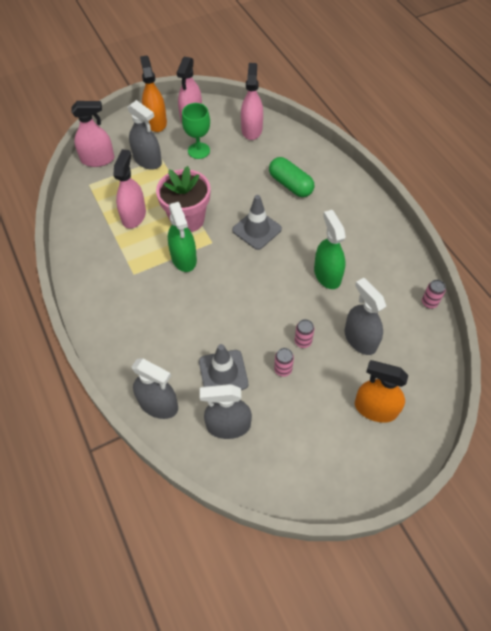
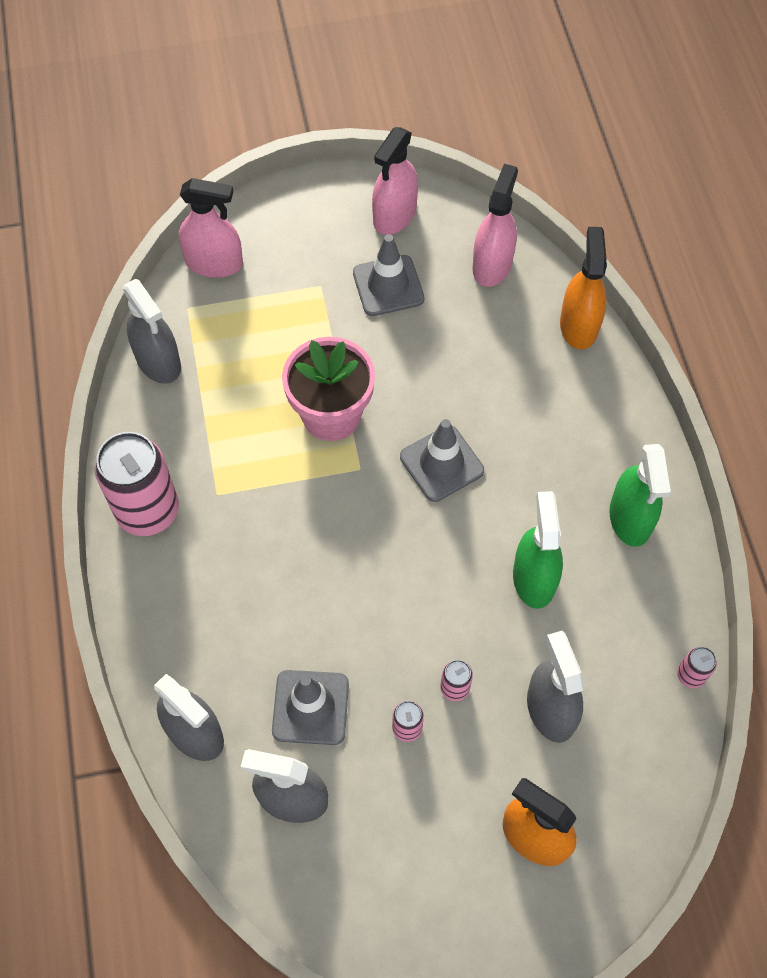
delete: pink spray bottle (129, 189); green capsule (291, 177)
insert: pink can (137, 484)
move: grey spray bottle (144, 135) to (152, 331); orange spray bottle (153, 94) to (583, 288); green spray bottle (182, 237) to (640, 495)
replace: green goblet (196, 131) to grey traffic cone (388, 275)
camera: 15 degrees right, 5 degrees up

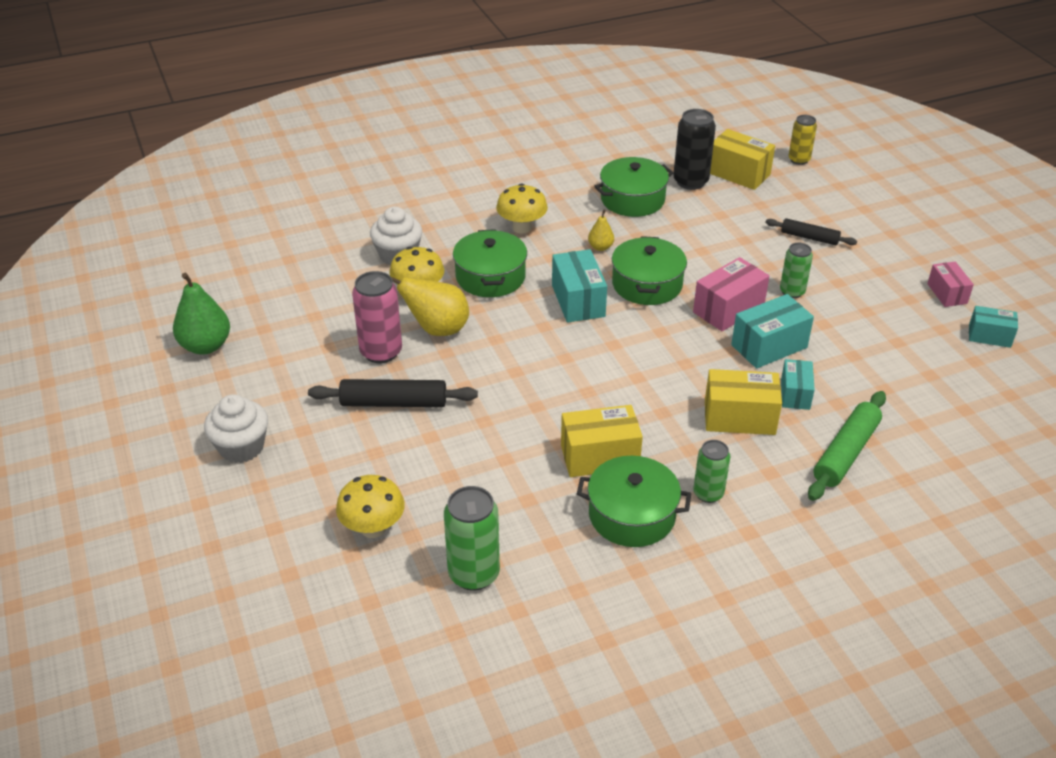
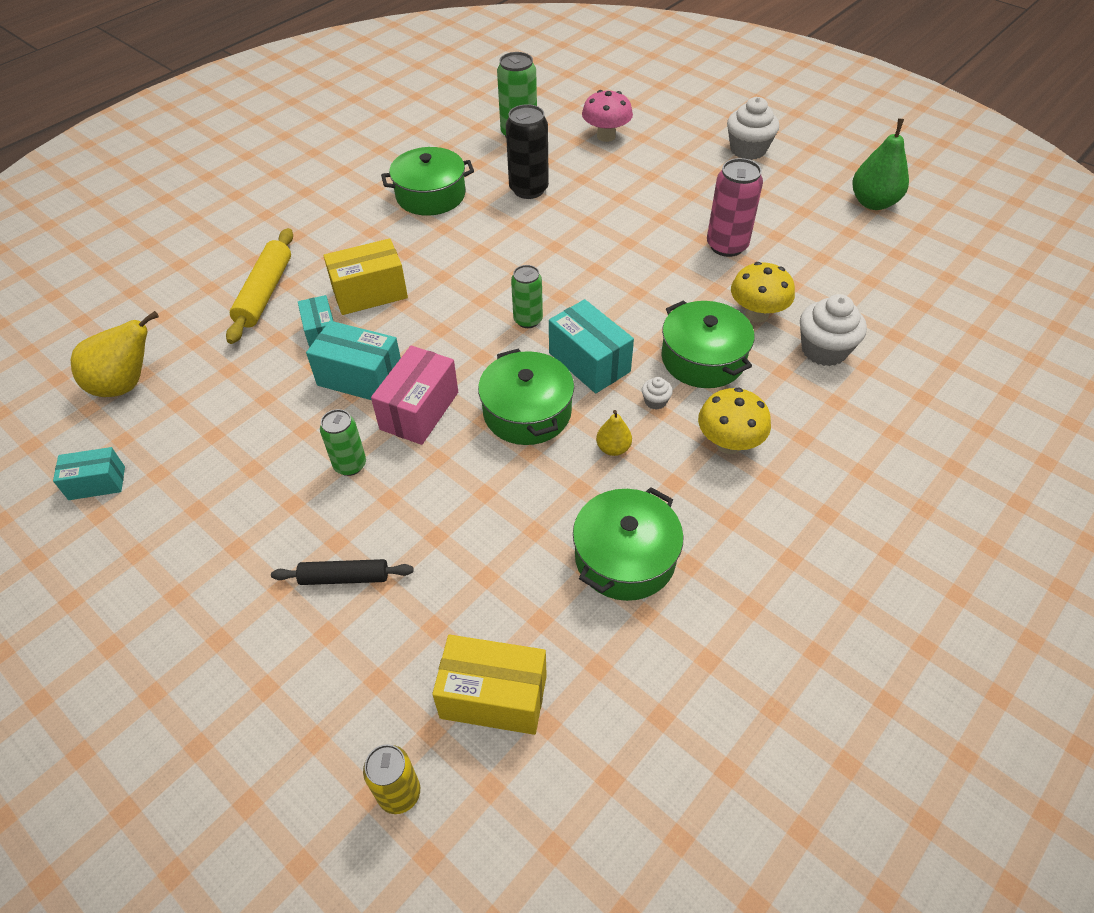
delete: black rolling pin (393, 393); yellow box (602, 441); pink box (950, 284)
insert: white cupcake (657, 393)
move: yellow pear (430, 306) to (115, 354); black can (694, 149) to (527, 151); green can (711, 471) to (527, 296)
recolor: yellow mushroom (370, 506) to pink mushroom (607, 116); green rolling pin (847, 446) to yellow rolling pin (259, 286)
rotate: turquoise box (772, 331) = (353, 360) 75 degrees clockwise
camera: 155 degrees right, 10 degrees up

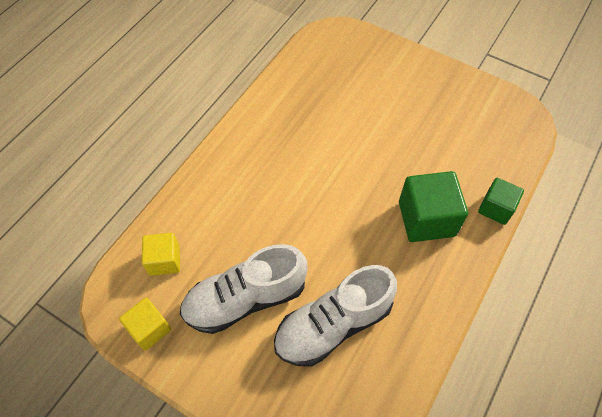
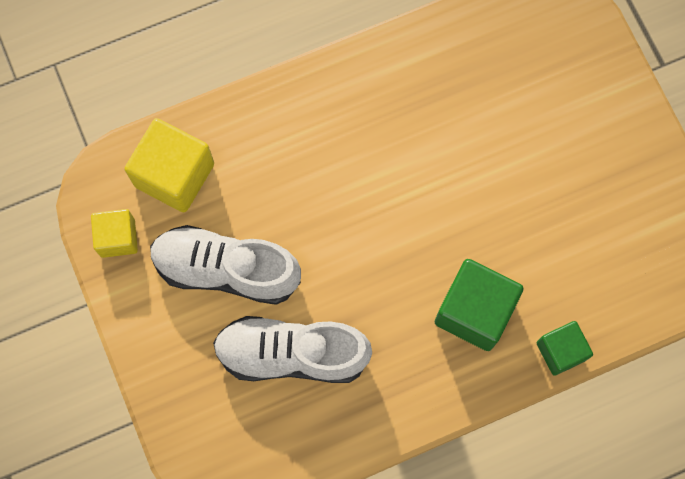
resize: yellow cube (161, 254) = (169, 165) x1.65
camera: 35 degrees right, 15 degrees up

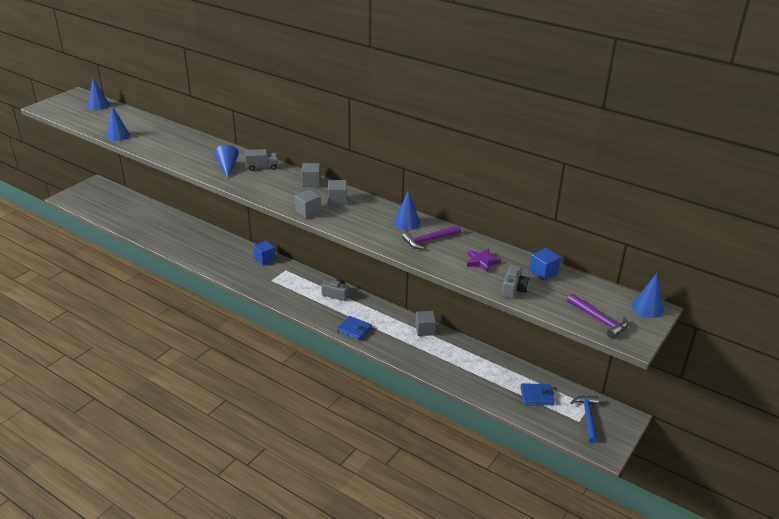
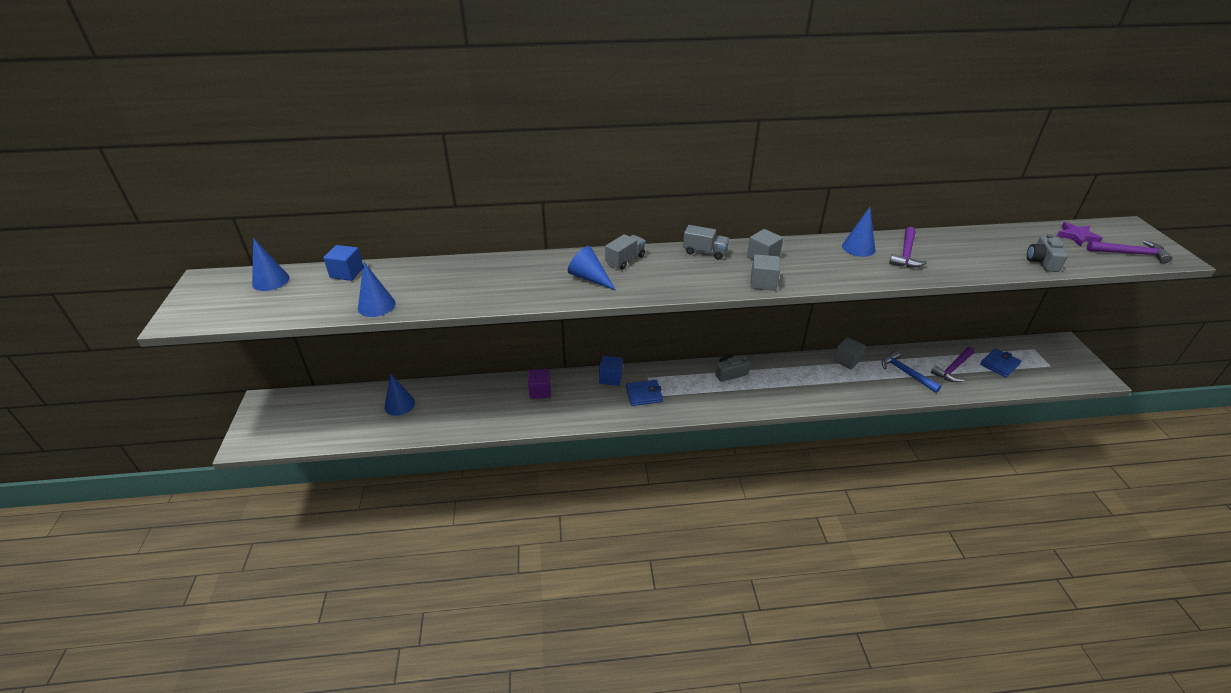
insert: purple cube (539, 384); purple hammer (952, 364)
move: blue wallet (354, 328) to (644, 393); purple star (484, 260) to (1080, 234); blue cube (545, 264) to (343, 263); blue hammer (584, 419) to (911, 372); blue cone (648, 295) to (399, 394)
replace: grey cube (311, 175) to grey truck (706, 242)
rotate: grey camera (516, 282) = (1047, 253) 150 degrees counterclockwise
camera: 40 degrees left, 5 degrees up

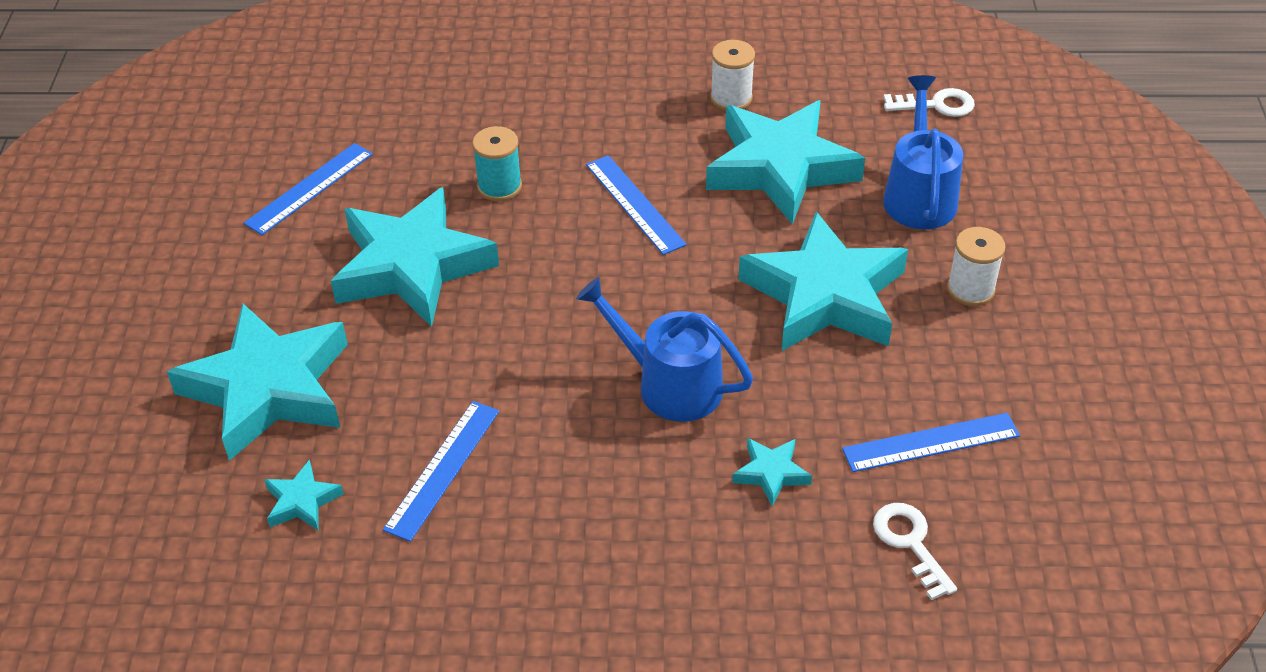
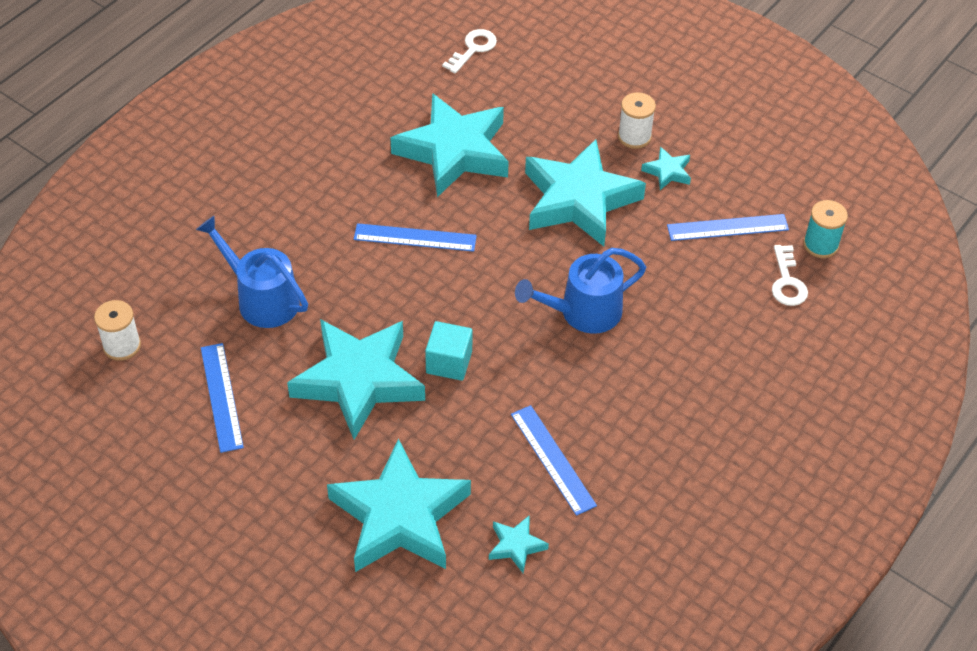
insert: turquoise cube (449, 351)
move: turquoise spool (497, 163) to (825, 229); white spool (732, 75) to (117, 330); turquoise star (772, 472) to (666, 168); blue watering can (923, 152) to (252, 272)
rotate: blue ruler (931, 442) = (728, 227) 60 degrees clockwise; white key (915, 551) = (790, 275) 105 degrees counterclockwise
camera: 55 degrees left, 5 degrees up

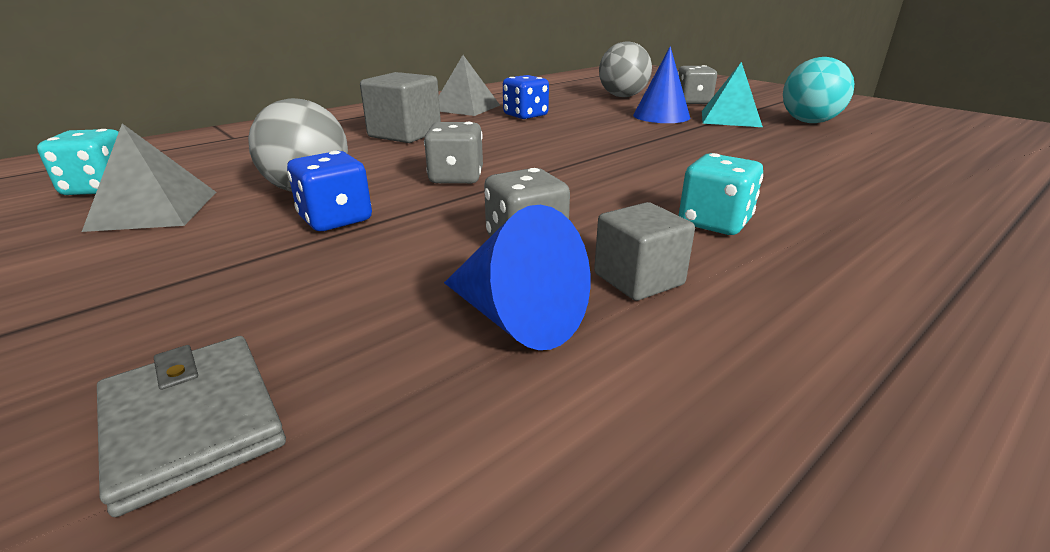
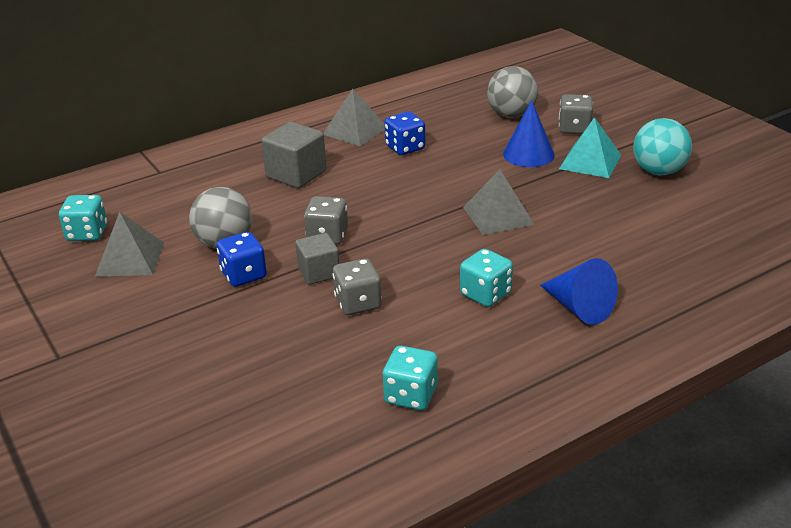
delete: grey wallet (191, 426)
insert: turquoise dice (410, 378); grey pyramid (499, 202)
move: blue cone (517, 277) to (579, 291); grey cube (644, 251) to (317, 259)
camera: 10 degrees right, 5 degrees up

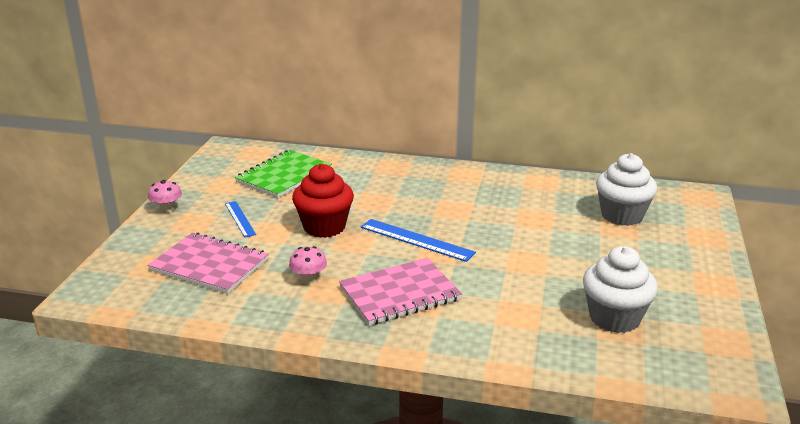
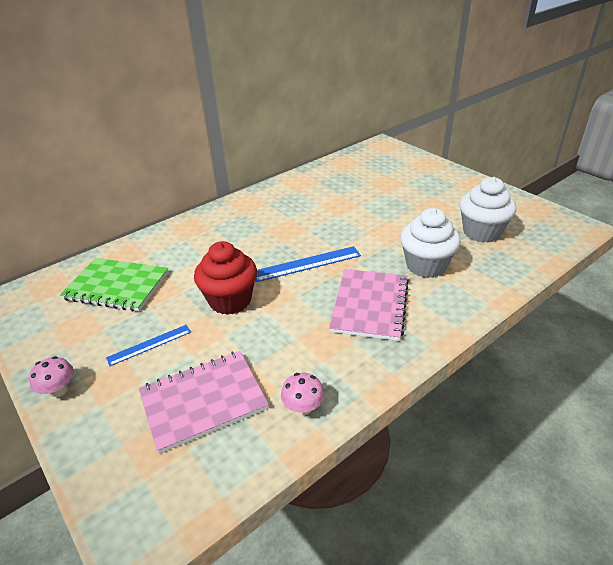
move: pink mushroom (308, 265) to (303, 394); white cupcake (626, 189) to (430, 243)
rotate: blue ruler (240, 219) = (148, 345) 45 degrees counterclockwise; green notebook (283, 174) = (114, 284) 60 degrees counterclockwise
camera: 50 degrees left, 10 degrees up

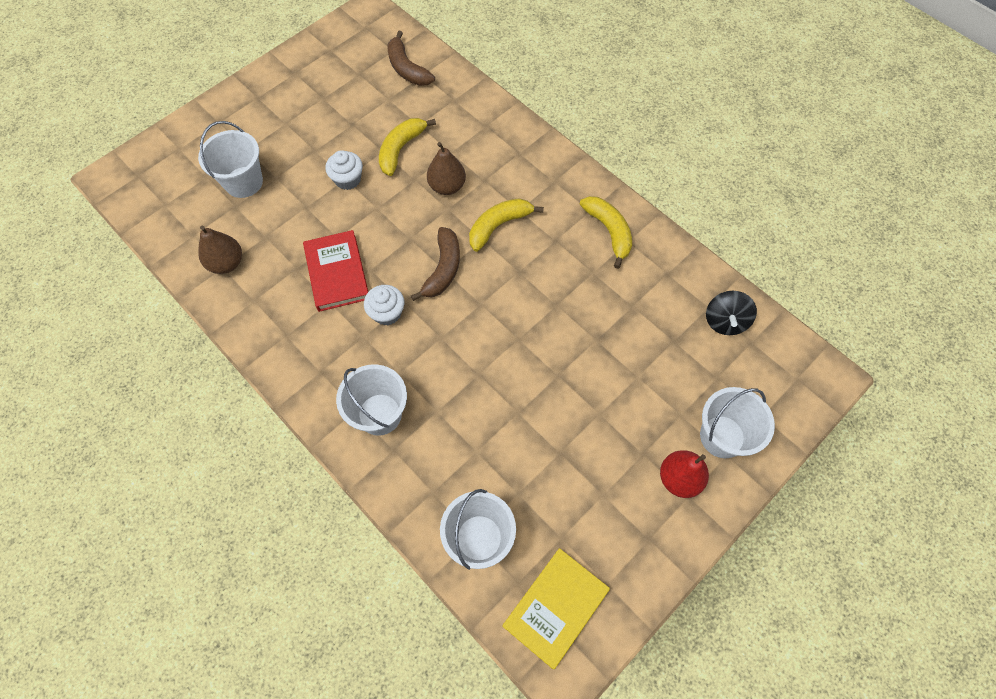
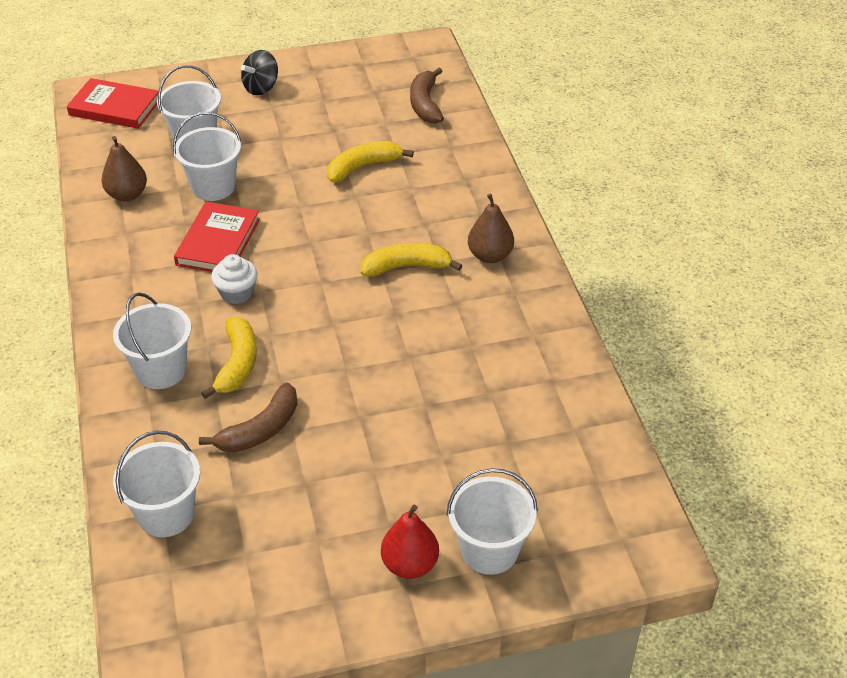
delete: white cupcake (344, 170); yellow book (556, 608)
insert: red book (113, 103); white bucket (207, 156)
move: brown banana (435, 264) to (248, 418); brown pear (446, 168) to (491, 228); yellow banana (606, 232) to (229, 358); black spinning top (731, 313) to (259, 72)
camera: 30 degrees right, 20 degrees down

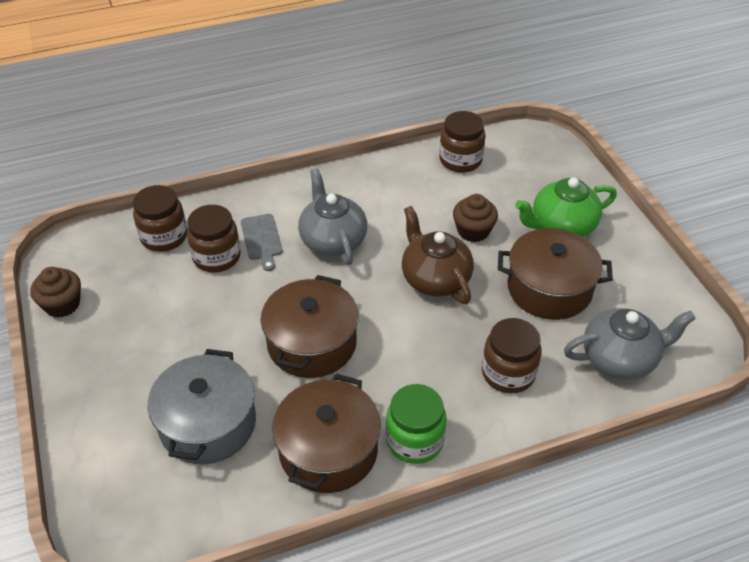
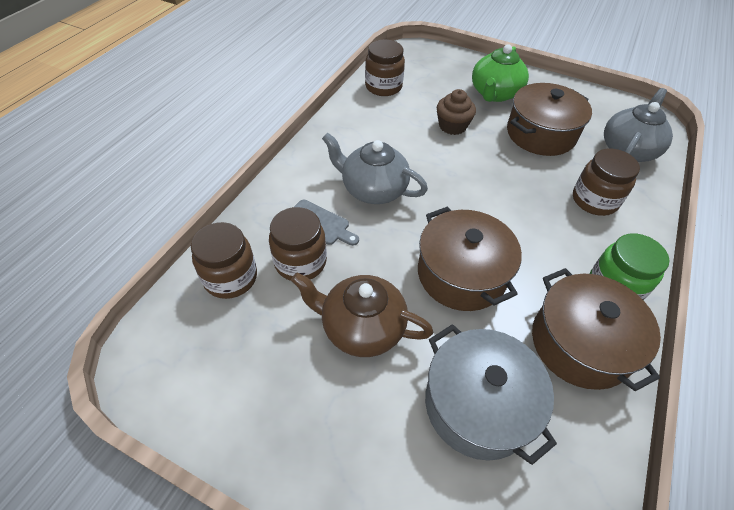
delete: brown cupcake (55, 292)
move: brown teapot (438, 255) to (362, 314)
camera: 45 degrees left, 5 degrees up

